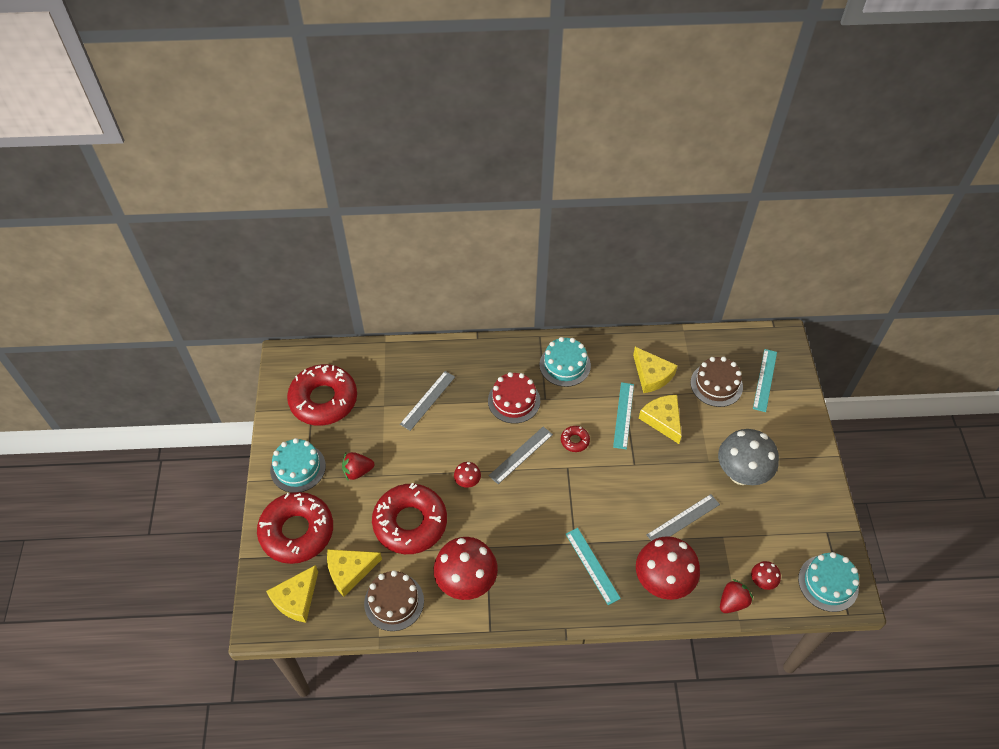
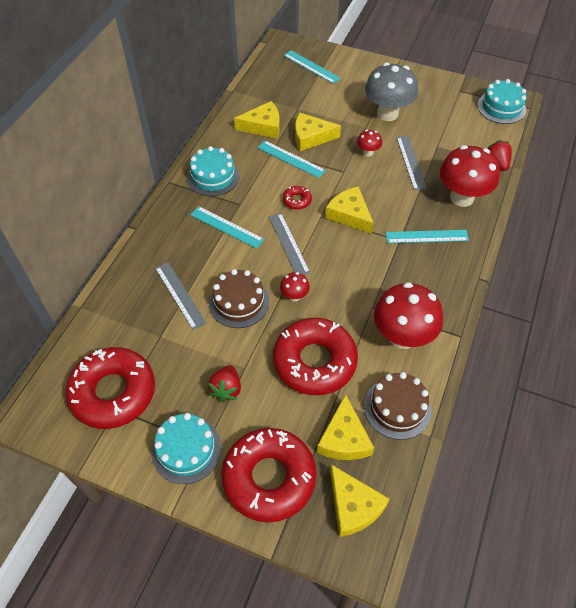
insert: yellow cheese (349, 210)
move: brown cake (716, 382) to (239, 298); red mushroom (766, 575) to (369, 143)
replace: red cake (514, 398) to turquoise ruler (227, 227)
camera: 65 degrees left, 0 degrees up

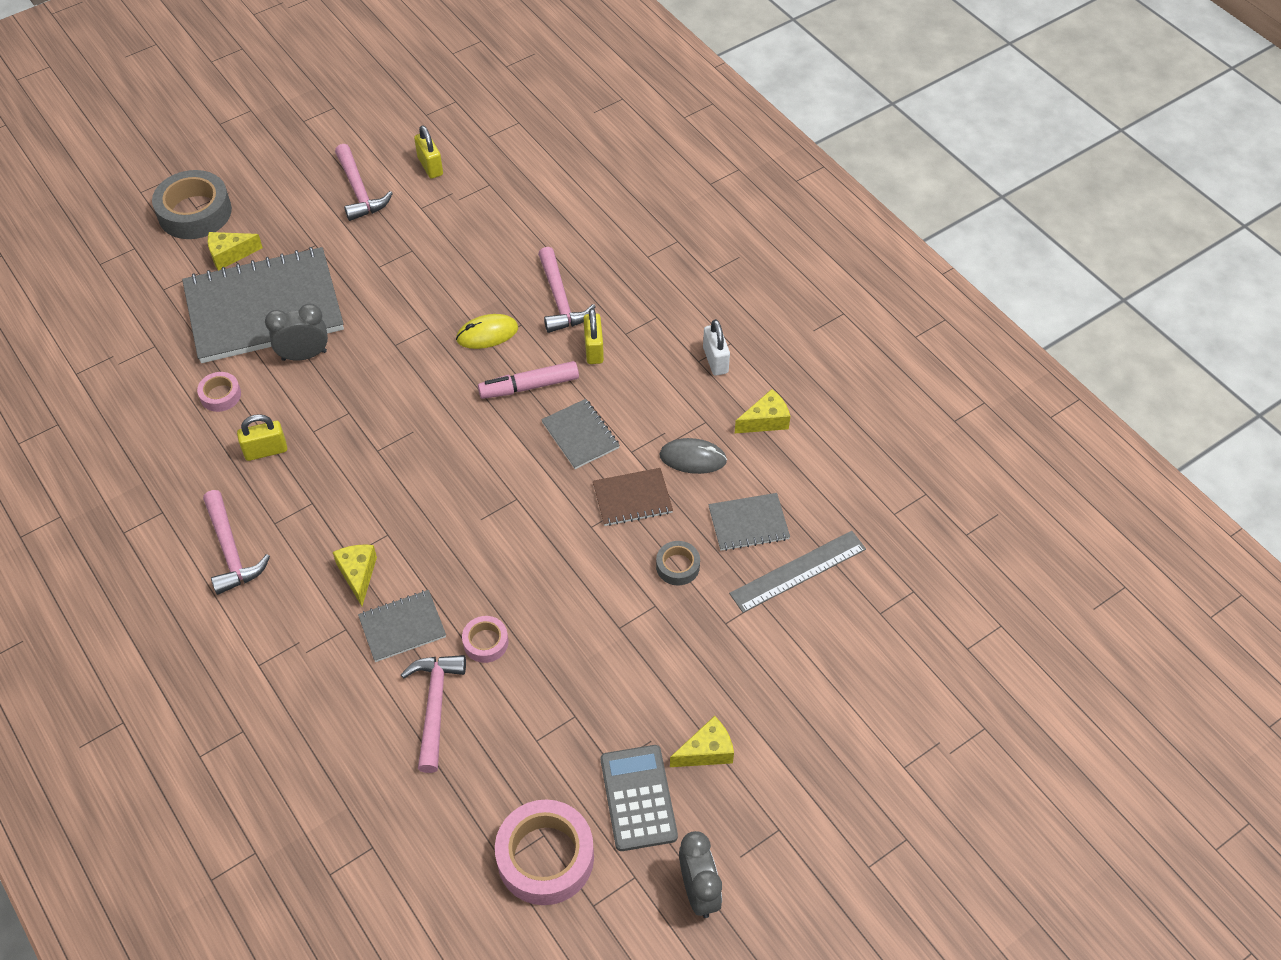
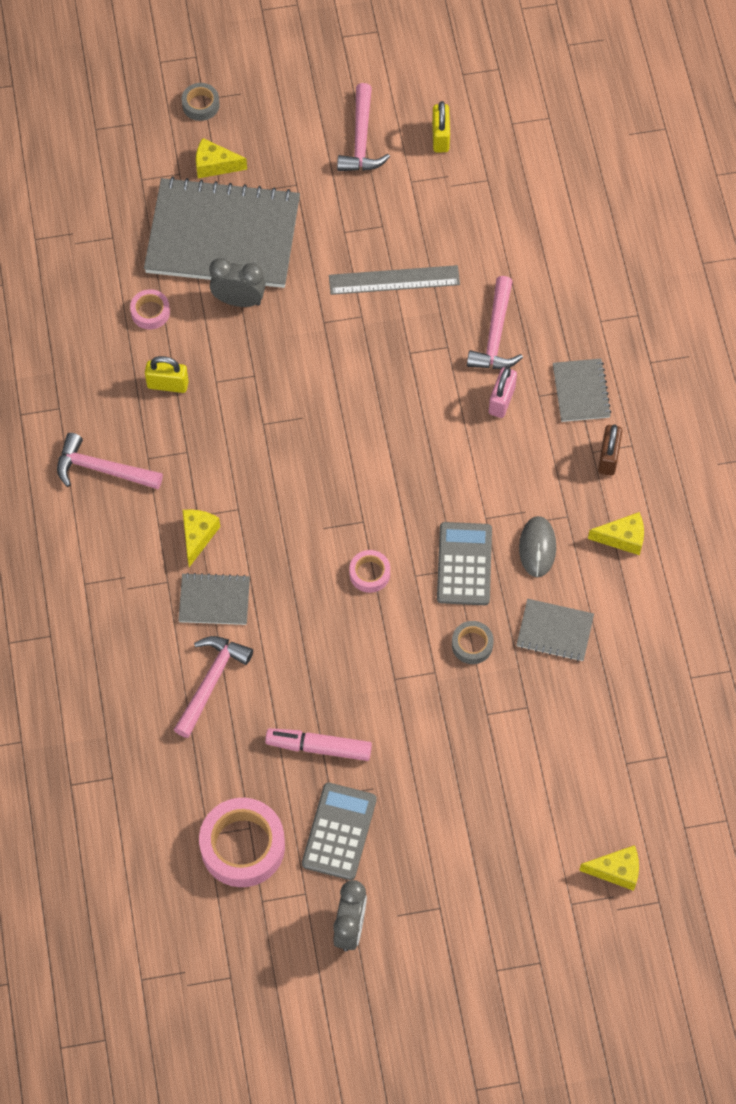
delete: yellow mouse (487, 331)
move: pink tape (485, 639) to (369, 571); pink marker (528, 380) to (318, 744); grey notebook (580, 434) to (582, 390); yellow cheese (702, 741) to (609, 868); grey ruler (797, 572) to (394, 280)
replace: brown notebook (633, 497) to grey calculator (464, 563)
recolor: yellow padlock (594, 336) to pink padlock (503, 392); white padlock (716, 347) to brown padlock (610, 450)
rotate: pink hammer (236, 542) = (110, 461) 105 degrees clockwise; grey mouse (693, 456) = (537, 546) 60 degrees clockwise
resize: grey tape (192, 204) = (200, 102) x0.51
camera: 25 degrees right, 10 degrees up

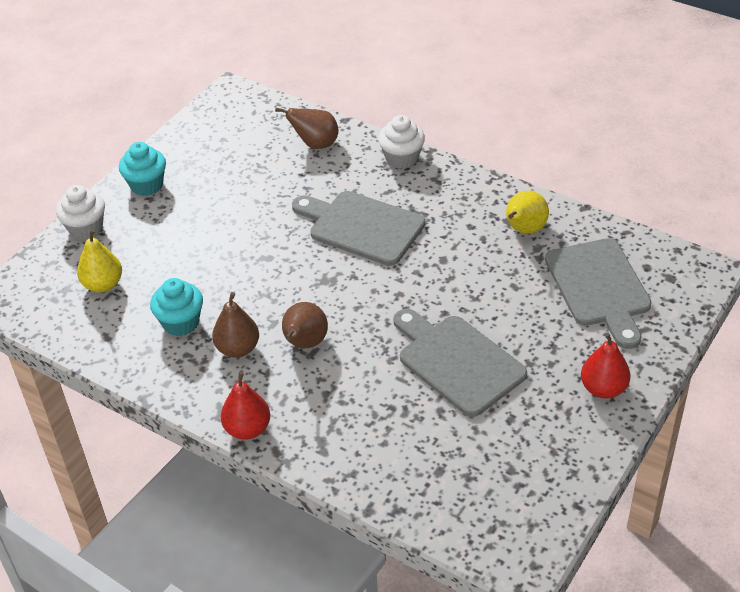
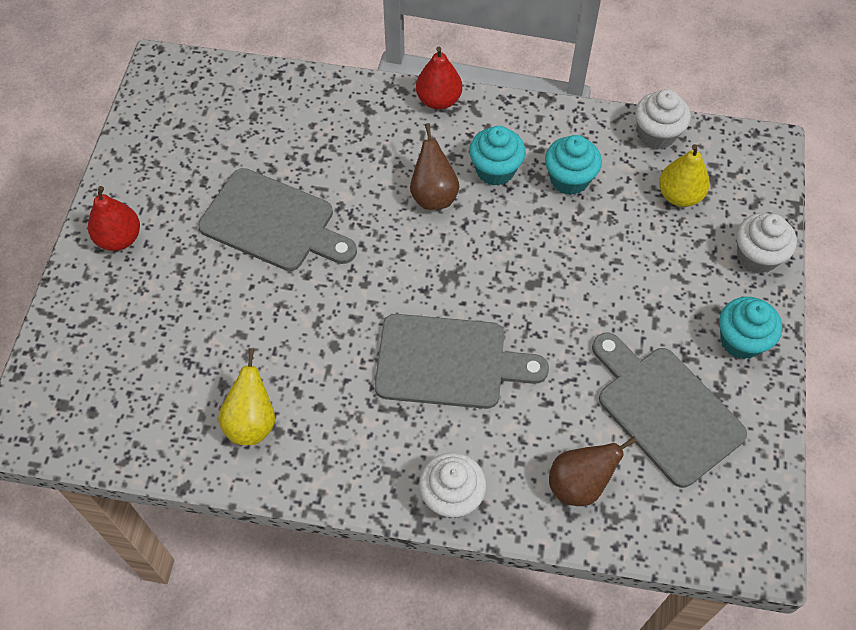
insert: white cupcake (663, 119)
move: grey cutting board (598, 293) to (669, 410)
replace: brown pear (235, 325) to turquoise cupcake (497, 156)
camera: 155 degrees right, 15 degrees up

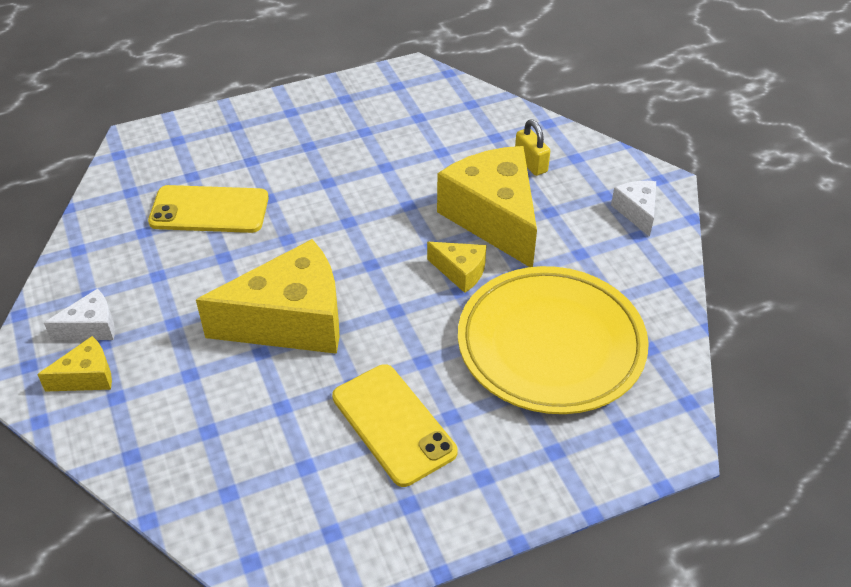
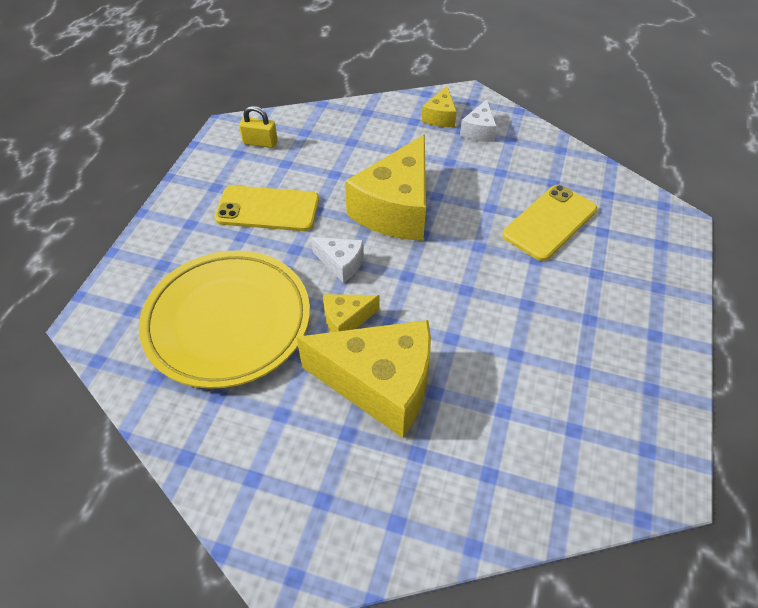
move: yellow padlock (532, 147) to (258, 127); white cheese (633, 209) to (337, 260)
camera: 130 degrees right, 5 degrees up

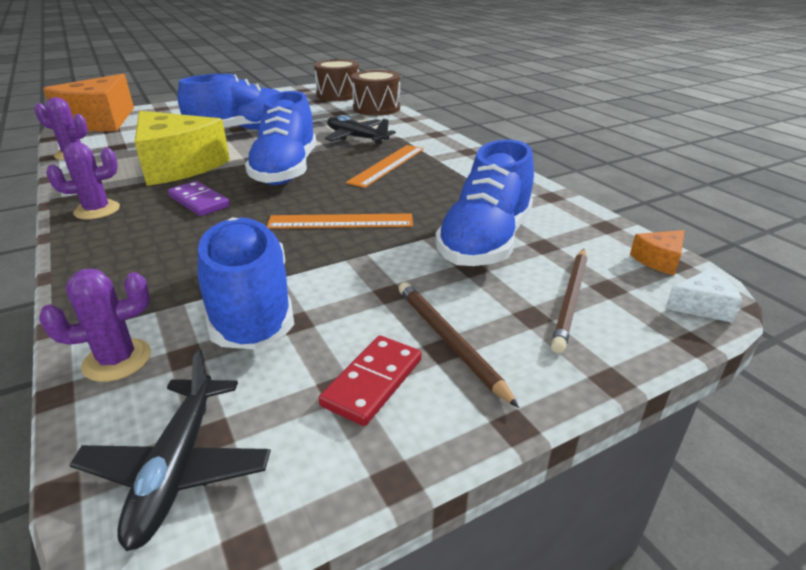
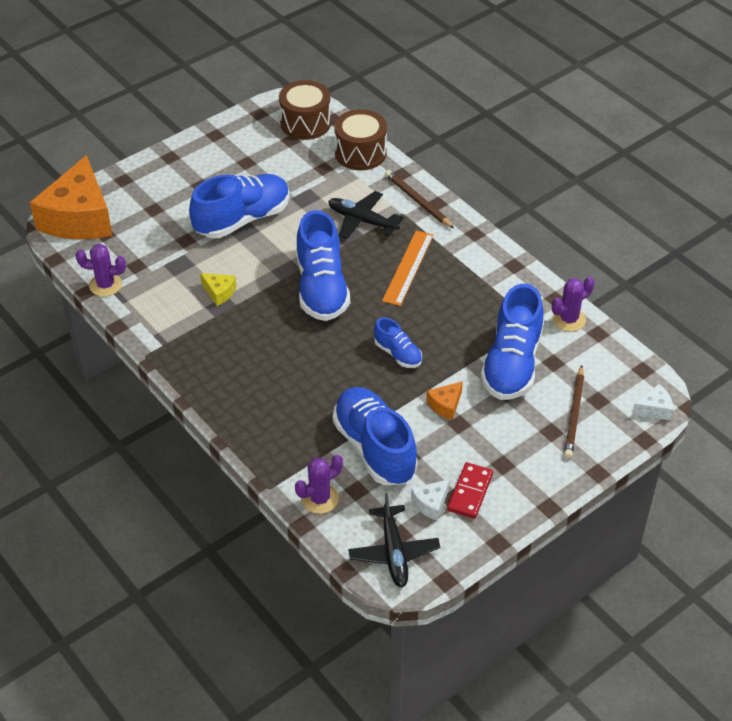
delete: purple domino (199, 198)
insert: white cheese (430, 500)
move: purple cactus (83, 180) to (573, 304); brown pencil (458, 345) to (419, 199); orange cheese (657, 252) to (445, 400)
replace: orange ruler (339, 221) to blue shoe (398, 342)
resize: yellow cheese (182, 148) = (218, 289) x0.40
camera: 10 degrees left, 15 degrees up

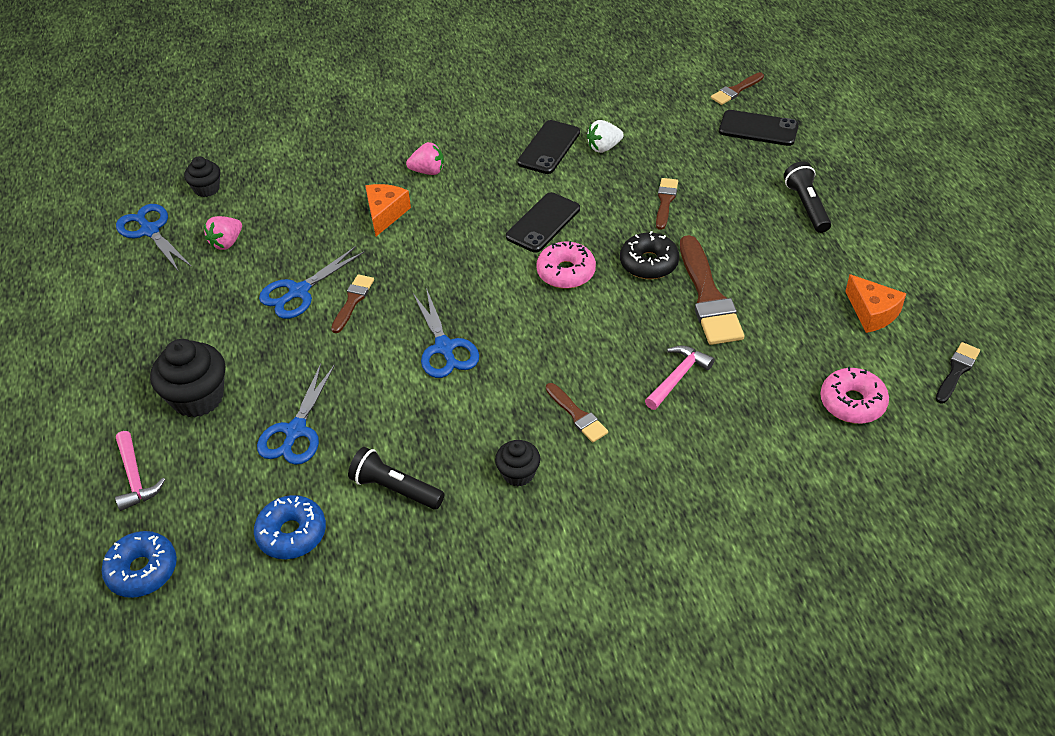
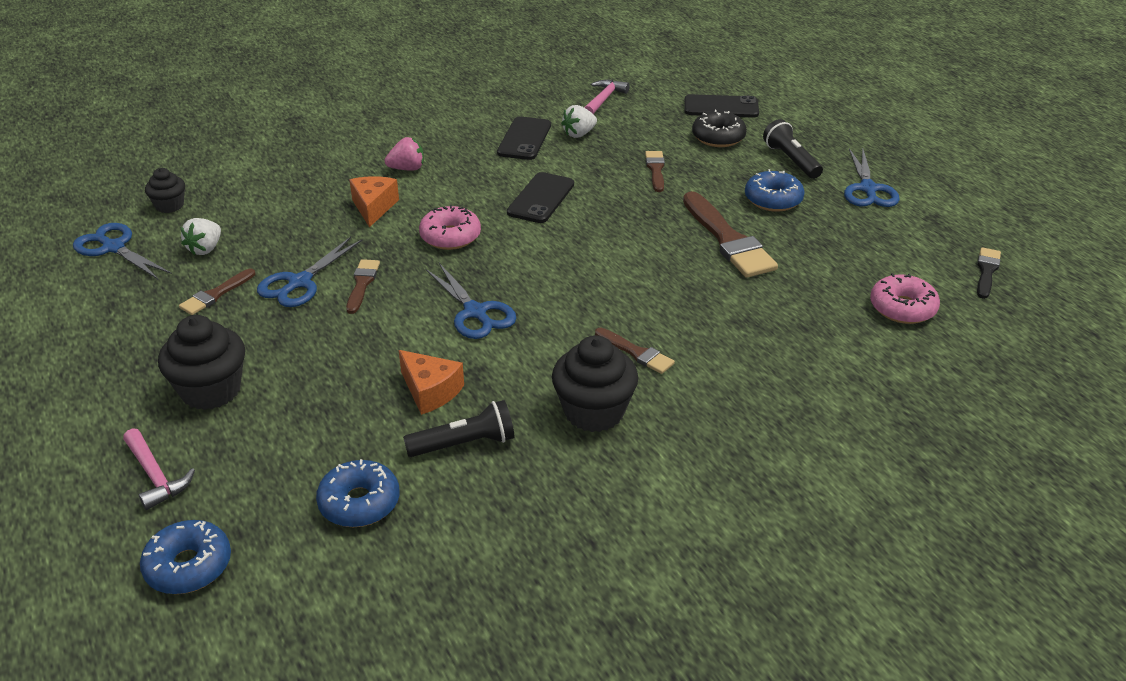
insert: blue donut (775, 190)
move: blue scissors (296, 414) to (872, 177); pink donut (566, 265) to (450, 227); black donut (649, 255) to (719, 128); pink hammer (680, 377) to (606, 97); brown brush (737, 88) to (217, 292); orange cheese (876, 303) to (431, 382)
recolor: pink strawberry (223, 233) to white strawberry (201, 236)
rotate: black flashlight (396, 478) = (459, 428) 150 degrees clockwise
resize: black cupcake (517, 463) = (595, 383) x1.73
camera: 15 degrees left, 10 degrees down

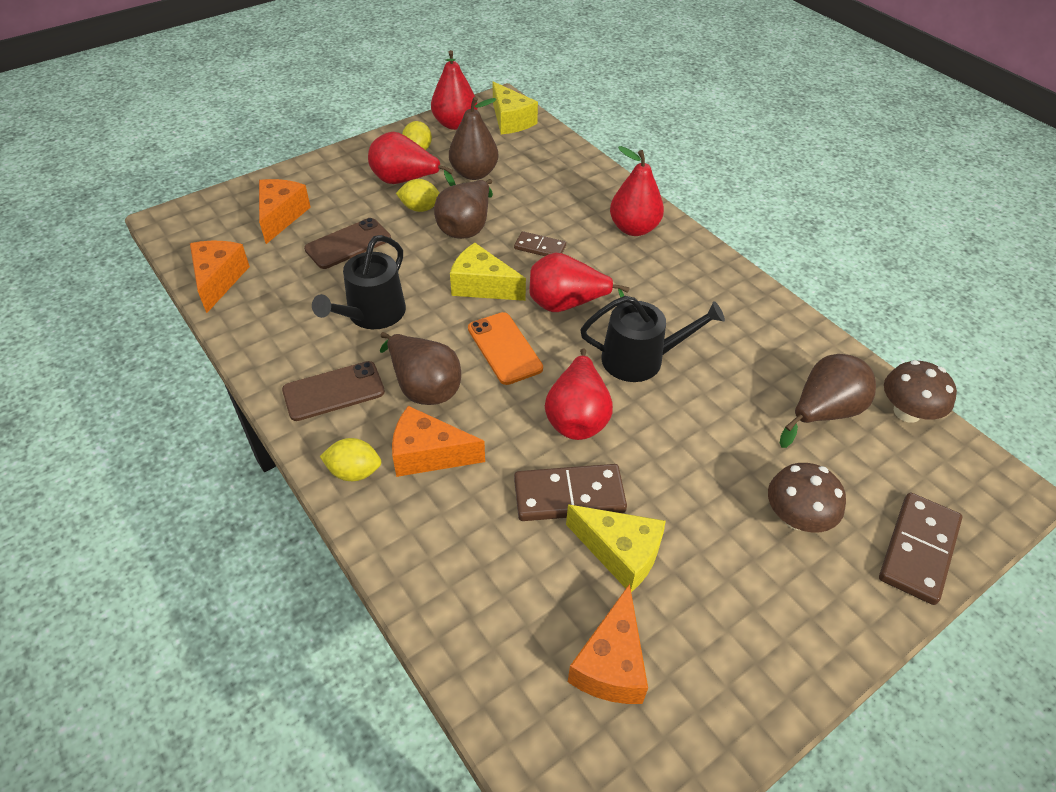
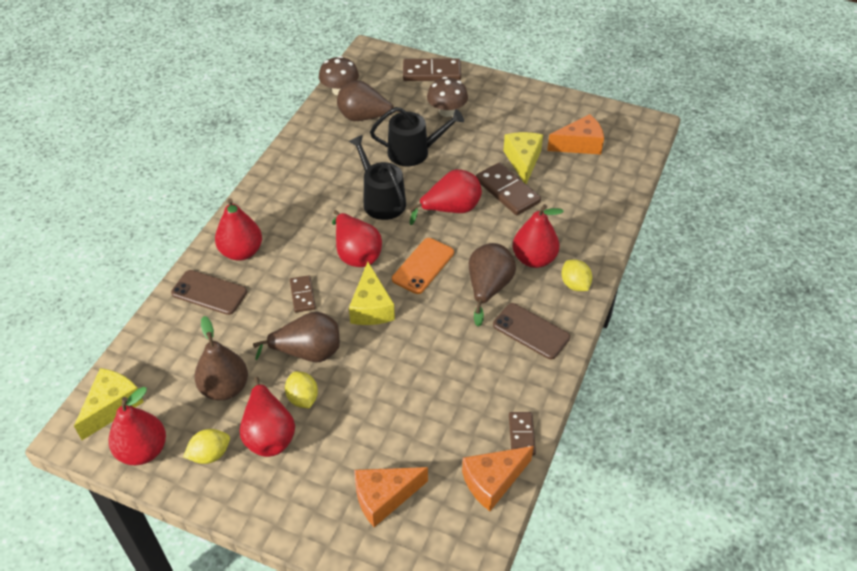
insert: brown domino (522, 433)
move: brown phone (347, 243) to (209, 292); black watering can (359, 282) to (417, 137)
replace: orange cheese (438, 441) to red pear (538, 236)
camera: 120 degrees left, 0 degrees up

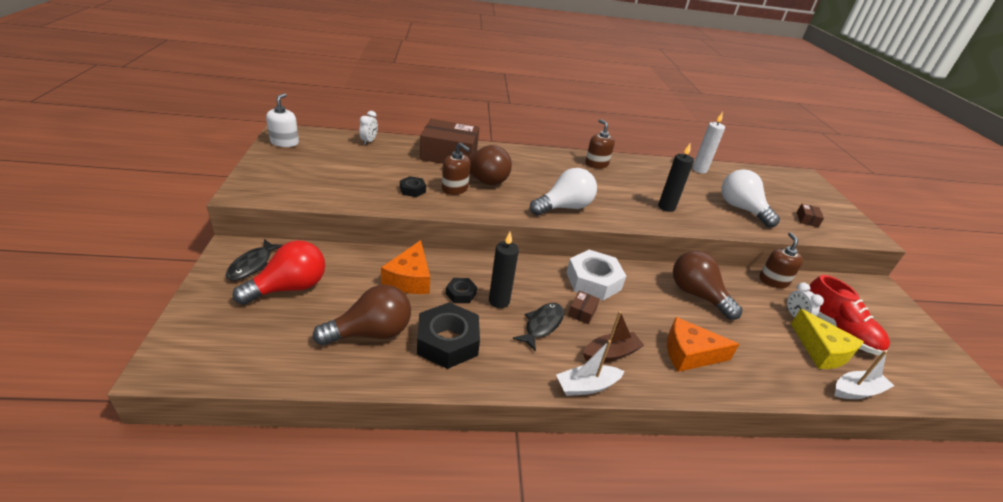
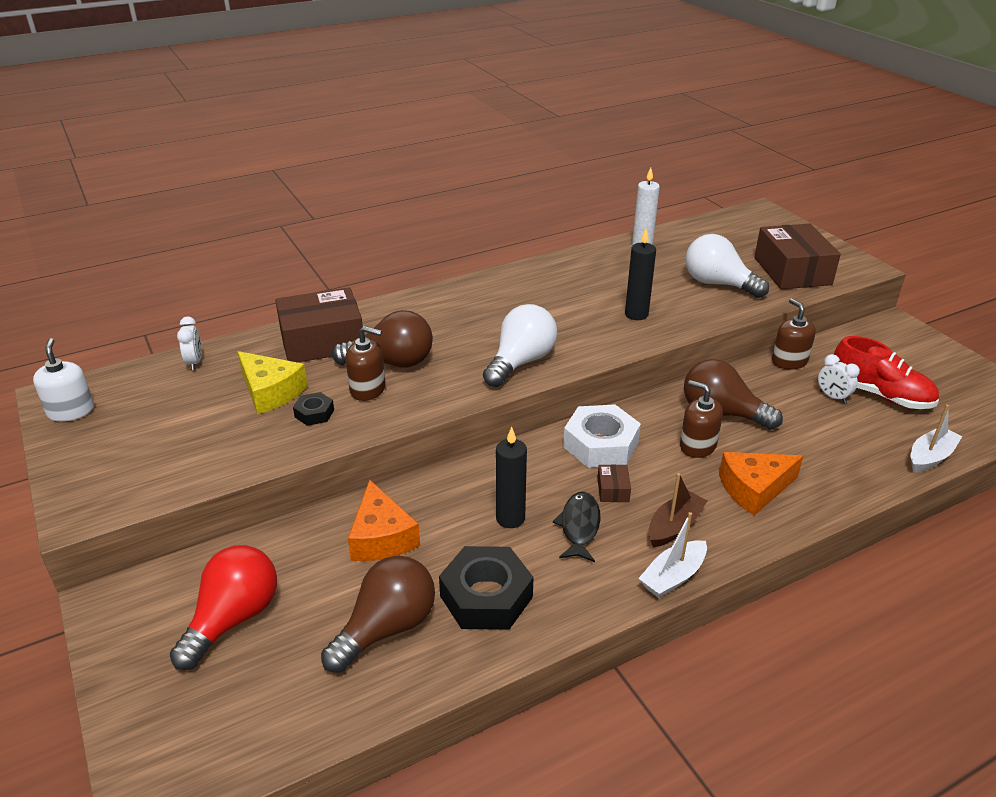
delete: black fish (254, 260); black nut (461, 290)
move: brown soap dispenser (600, 143) to (701, 419); yellow cheese (827, 339) to (272, 382)
resize: brown box (810, 215) = (797, 256) x2.44
camera: 20 degrees left, 0 degrees up

